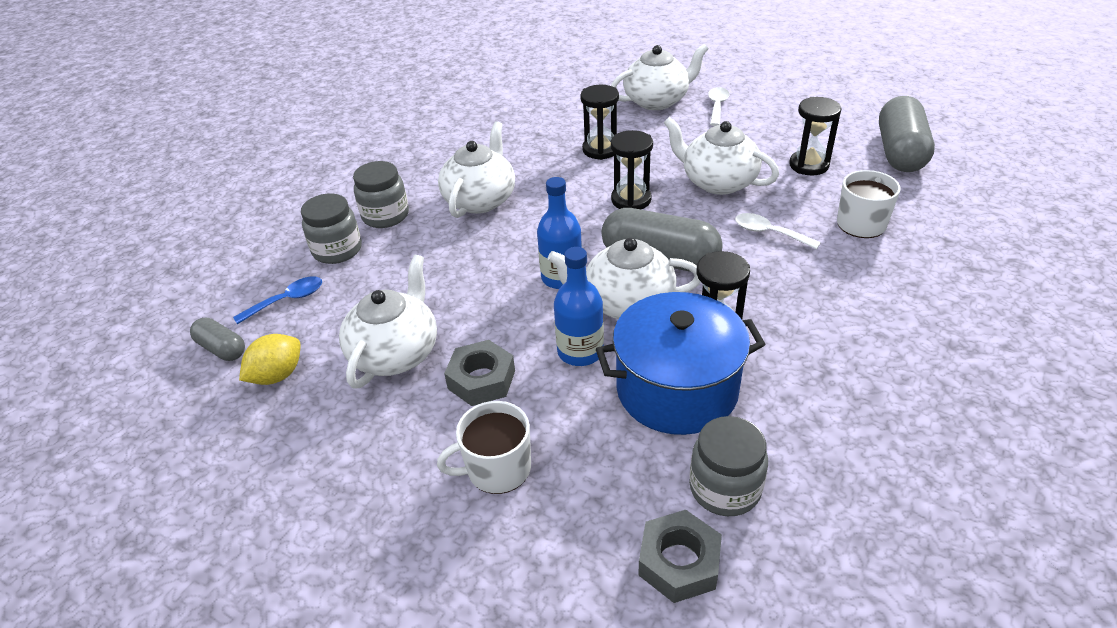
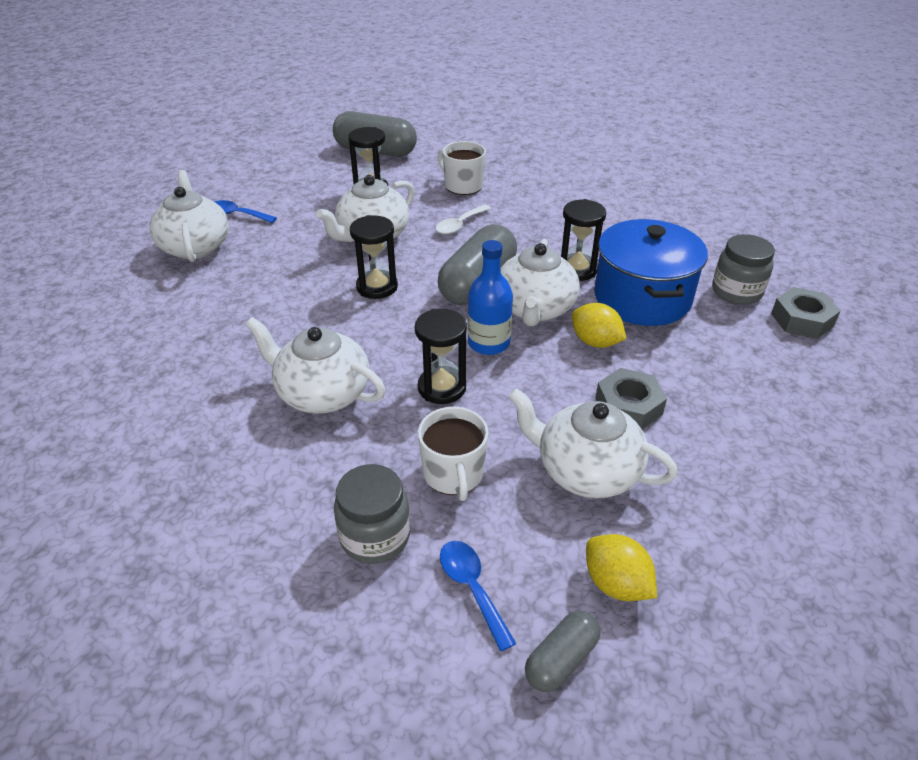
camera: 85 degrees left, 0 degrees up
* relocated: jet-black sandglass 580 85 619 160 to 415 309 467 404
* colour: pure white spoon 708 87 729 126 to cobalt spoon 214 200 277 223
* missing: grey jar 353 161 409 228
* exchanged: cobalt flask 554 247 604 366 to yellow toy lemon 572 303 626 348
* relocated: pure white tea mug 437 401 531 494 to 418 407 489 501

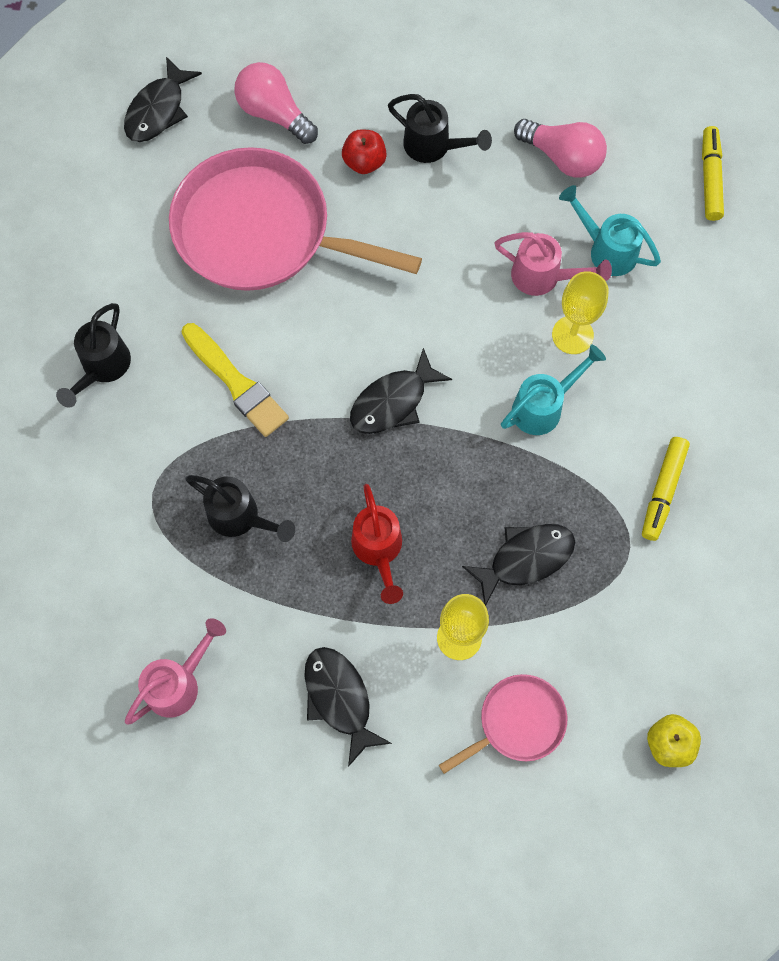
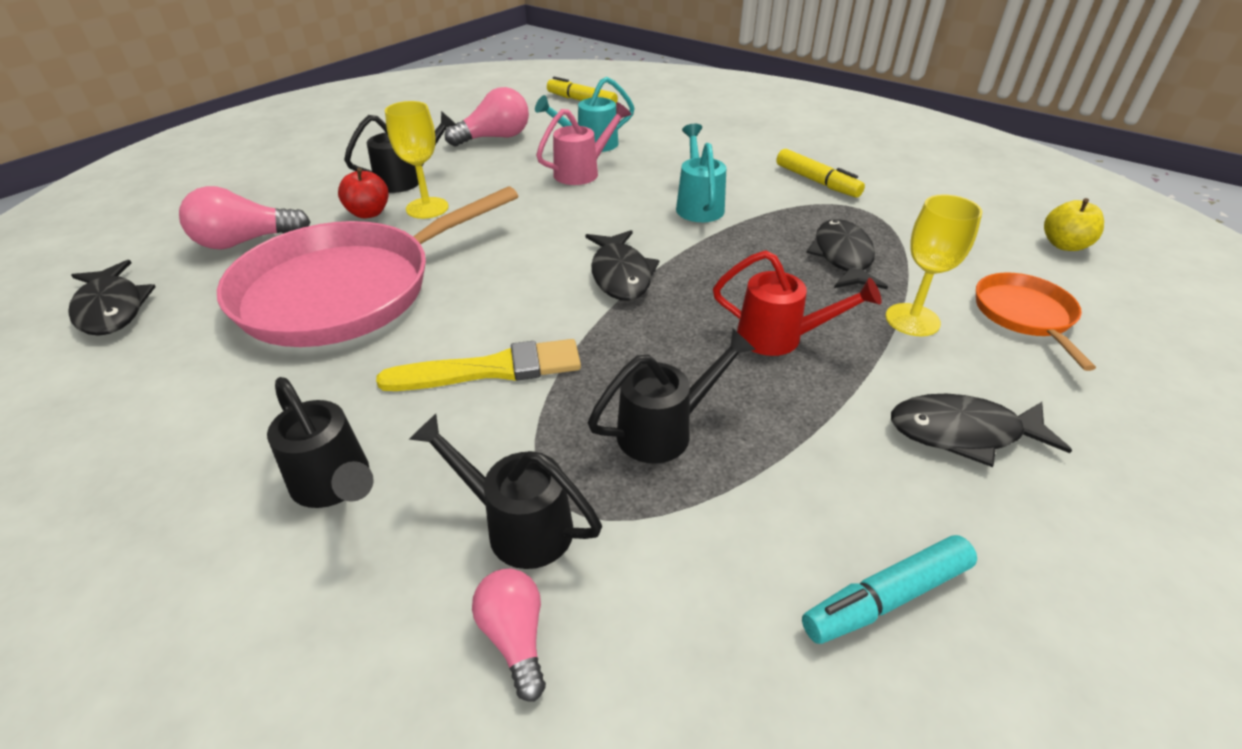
camera: 60 degrees left, 30 degrees down
* relocated: yellow chalice 552 271 609 354 to 385 101 449 219
* exchanged: rosy sprinkling can 125 618 226 725 to teal marker pen 802 535 977 644
* colour: rosy skillet 439 674 567 774 to orange-coloured skillet 976 272 1096 371
* appeared: jet-black sprinkling can 409 414 602 569
* appeared: rosy lightbulb 472 569 546 701

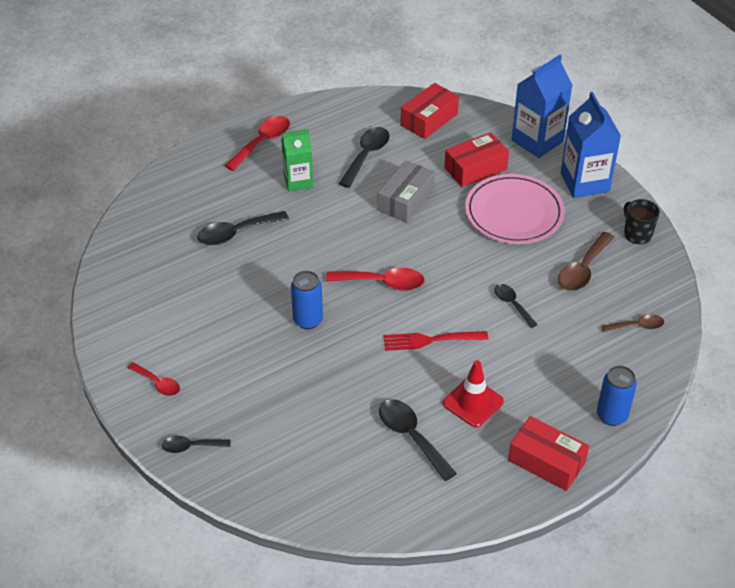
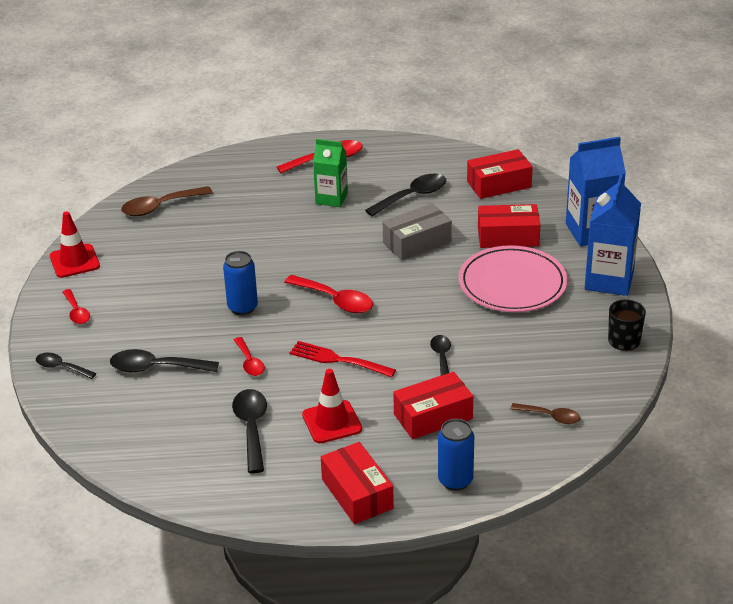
camera: 30 degrees right, 10 degrees down
* relocated: jet-black spoon 197 211 289 245 to 110 349 219 372
* relocated: dark brown spoon 558 232 615 291 to 121 186 213 216
* appeared: scarlet traffic cone 50 211 100 278
* appeared: scarlet spoon 234 337 265 376
* appeared: scarlet parcel 393 372 473 439

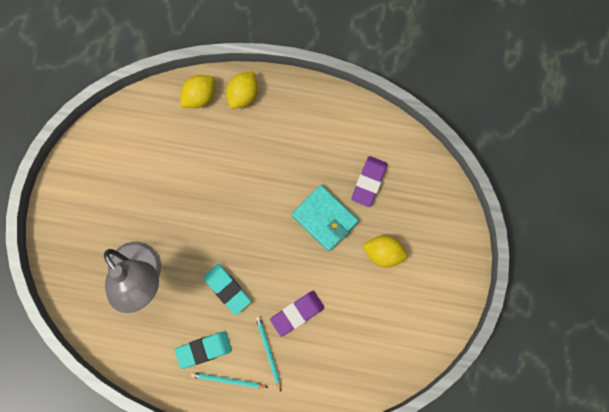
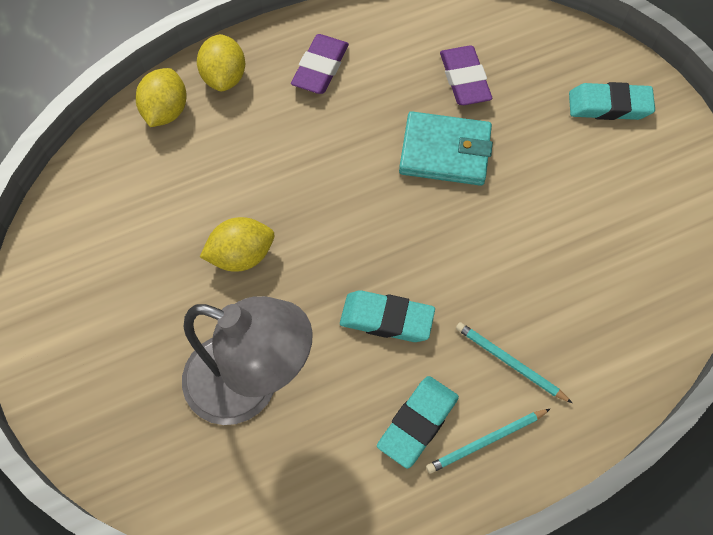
camera: 35 degrees left, 15 degrees down
* relocated: yellow toy lemon 362 235 407 267 to 200 217 274 272
* relocated: violet eraser 270 291 324 337 to 291 34 349 94
* appeared: teal eraser 569 82 655 120

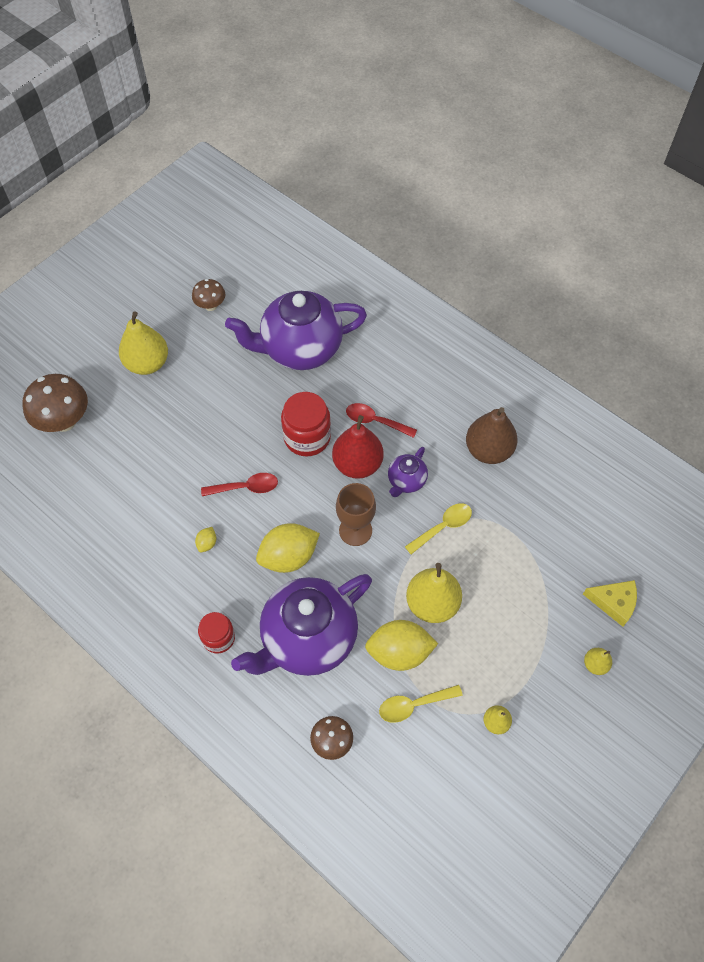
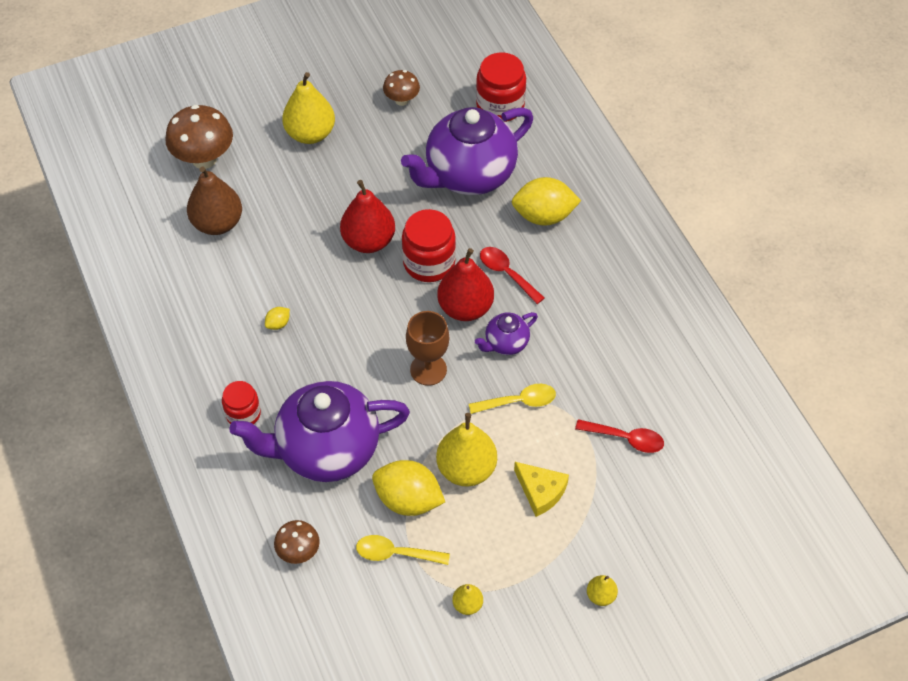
camera: 25 degrees right, 5 degrees down
* spun: violet china teapot 225 291 367 370 = 401 107 533 195 45 degrees counterclockwise
* relocated: dark brown pear fruit 466 407 518 464 to 187 167 242 235
* relocated: scarlet spoon 201 473 278 496 to 575 419 664 453
* relocated: yellow toy lemon 256 523 320 573 to 512 177 581 226
* relocated: yellow piece of cheese 583 580 637 627 to 514 462 569 517
* appeared: scarlet jar 476 52 526 122
* appeared: scarlet pear fruit 340 180 395 253

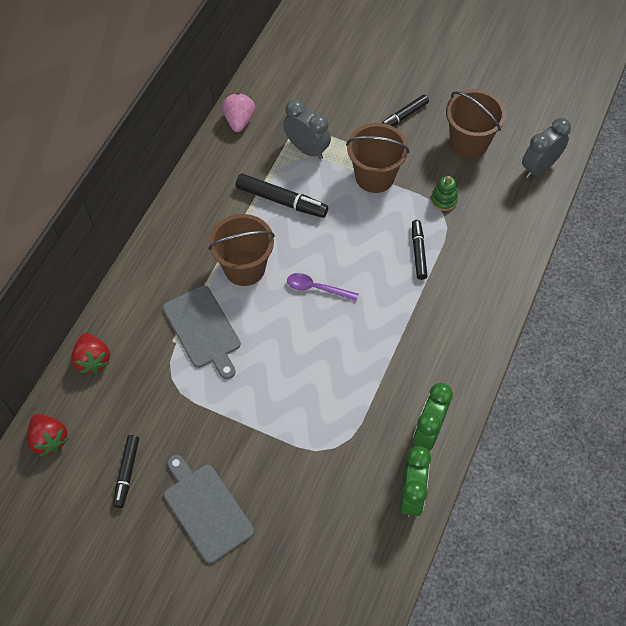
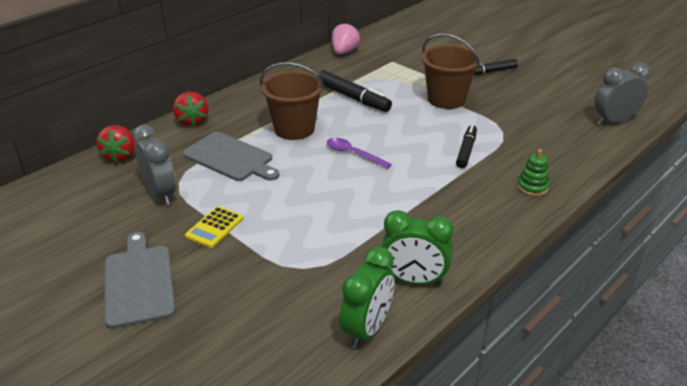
camera: 20 degrees right, 25 degrees down
* missing: dark brown sand bucket 446 89 506 158
* relocated: grey bedside clock 283 100 331 159 to 133 125 176 205
* relocated: emerald ring stacker 431 176 458 211 to 517 149 550 196
* spun: grey bread board 163 285 241 379 = 183 132 279 181 45 degrees counterclockwise
* spun: emerald bedside clock 413 383 453 450 = 381 210 454 285 120 degrees counterclockwise
* relocated: scarlet berry 27 414 68 457 to 173 92 208 126
* missing: jet-black marker pen 113 435 139 508
* appeared: yellow pocket calculator 185 206 243 248

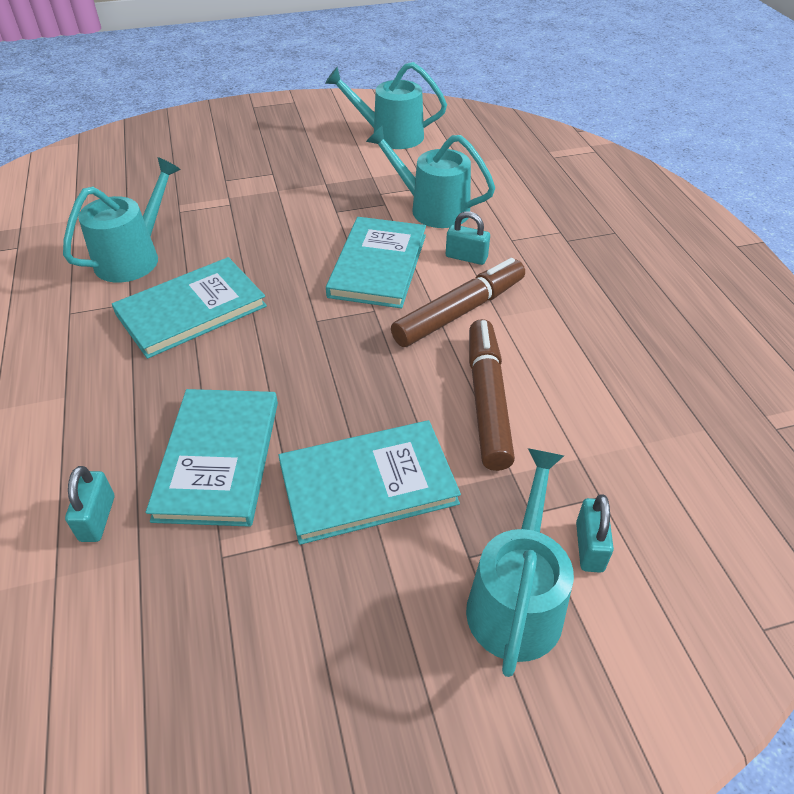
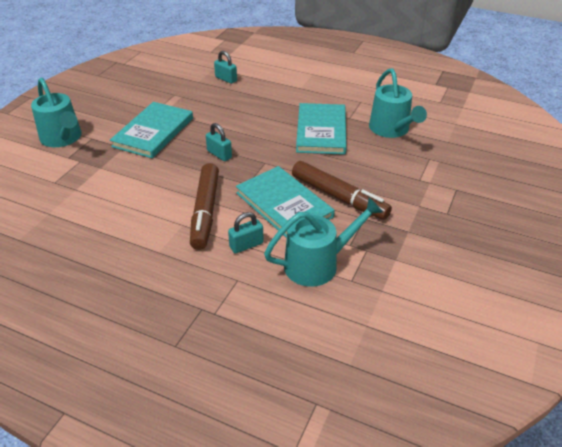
camera: 130 degrees right, 5 degrees down
* missing: teal sprinkling can 325 62 447 149
* relocated: dark brown marker pen 469 319 515 471 to 292 161 392 220
* missing: teal hardcover 146 389 278 527
* relocated: teal padlock 576 494 614 573 to 206 123 232 161

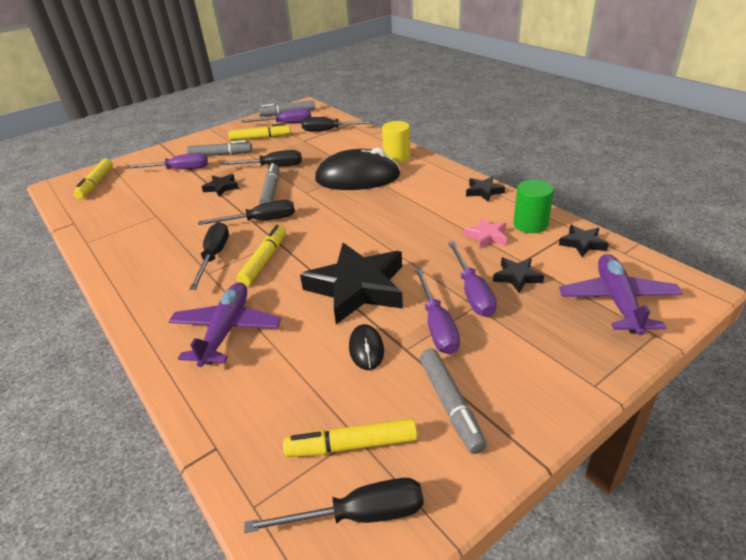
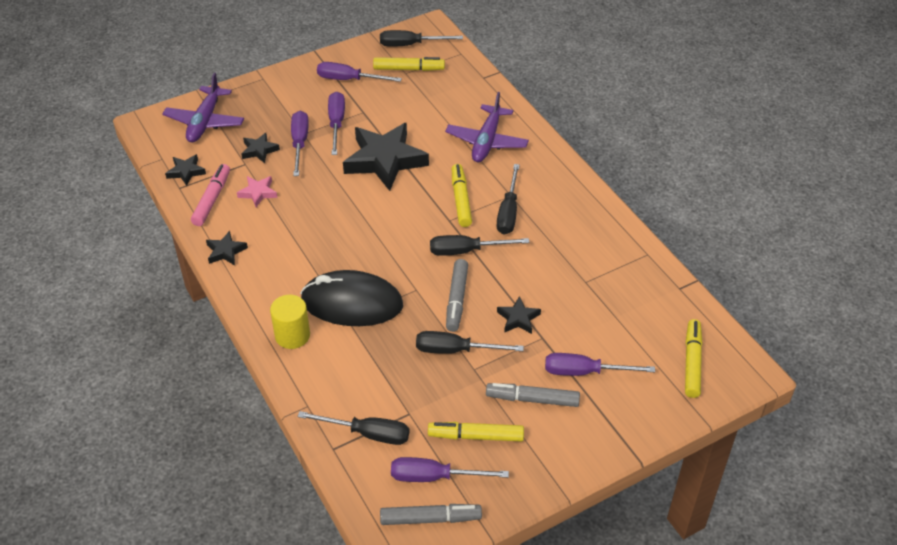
camera: 175 degrees left, 10 degrees up
* exchanged: emerald cylinder 513 180 554 233 to rosy marker pen 191 164 230 226
* spun: yellow marker pen 237 225 286 286 = 452 164 472 227 150 degrees clockwise
* missing: jet-black computer mouse 349 324 384 370
* exchanged: grey marker pen 420 349 487 454 to violet screwdriver 317 62 402 82

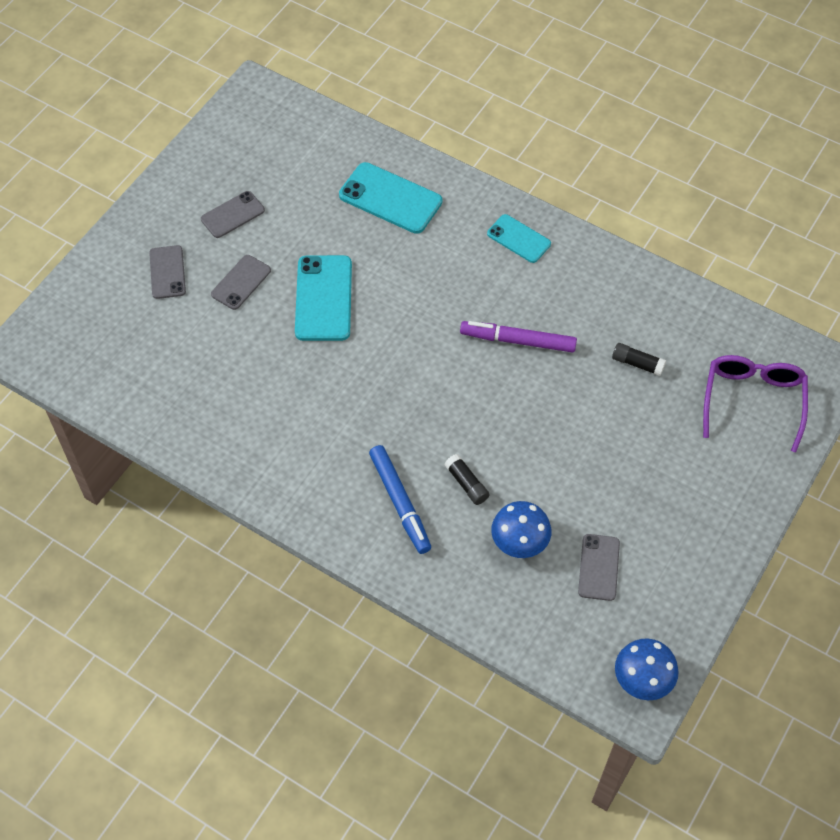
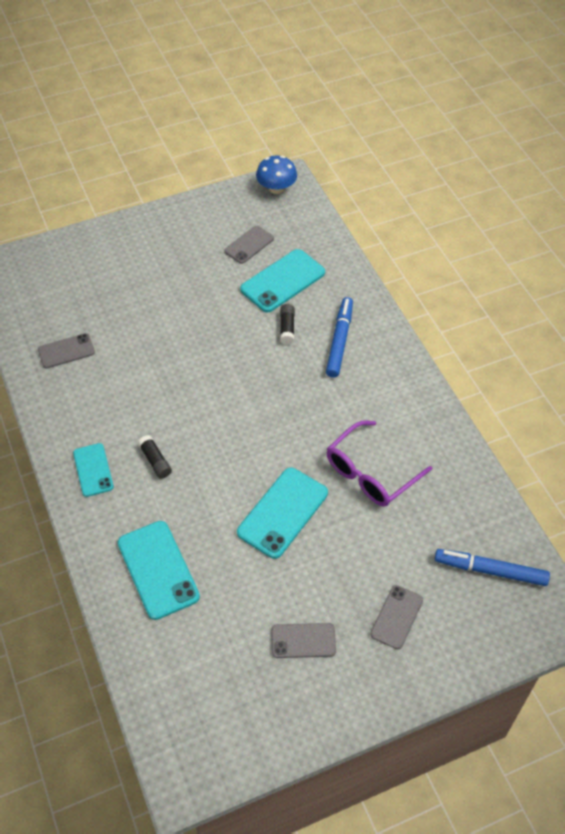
camera: 145 degrees left, 5 degrees down
* relocated: grey mobile phone 211 255 271 310 to 38 333 95 368
* missing: violet marker pen 460 321 577 353
* relocated: jet-black stick of glue 612 343 666 376 to 138 435 172 479
* relocated: violet spectacles 703 355 808 452 to 327 420 432 507
* exchanged: cobalt mushroom 491 501 551 558 to teal mobile phone 240 249 325 312
* appeared: cobalt marker pen 435 549 550 586

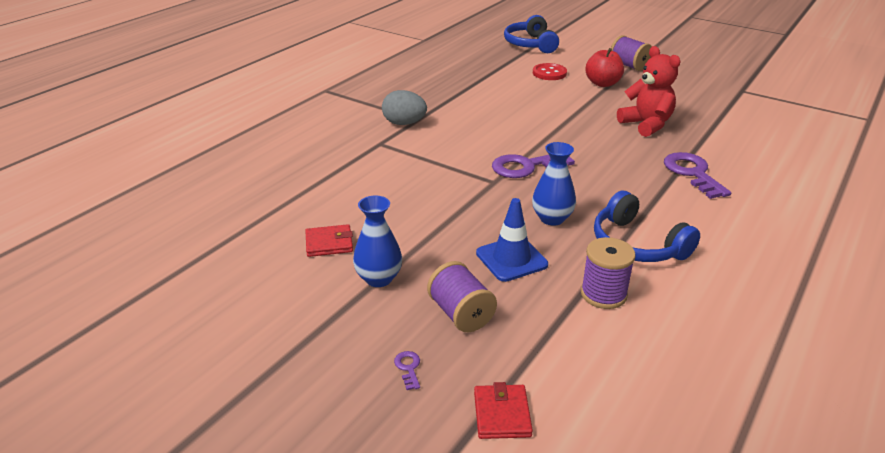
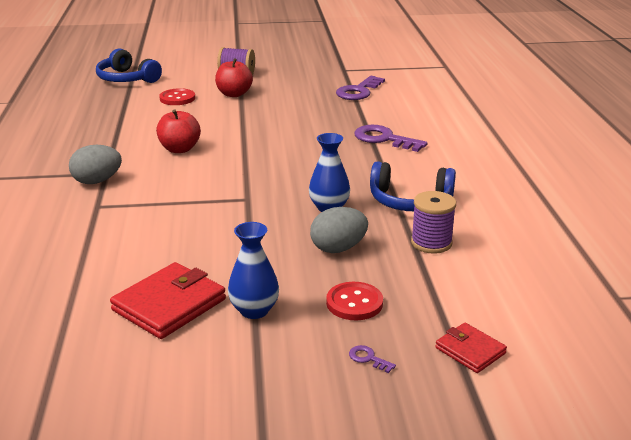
camera: 40 degrees left, 5 degrees down
* missing: scarlet teddy 617 46 681 137
* relocated: violet latchkey 492 154 575 178 to 336 76 385 100
* exchanged: cobalt traffic cone 476 198 548 282 to grey egg 310 207 368 253
* size: scarlet card wallet 305 224 353 257 = 110 262 226 339 x1.75
* exchanged: violet reel of thread 427 261 497 332 to scarlet shirt button 326 282 383 320
* appeared: scarlet apple 156 109 201 153

